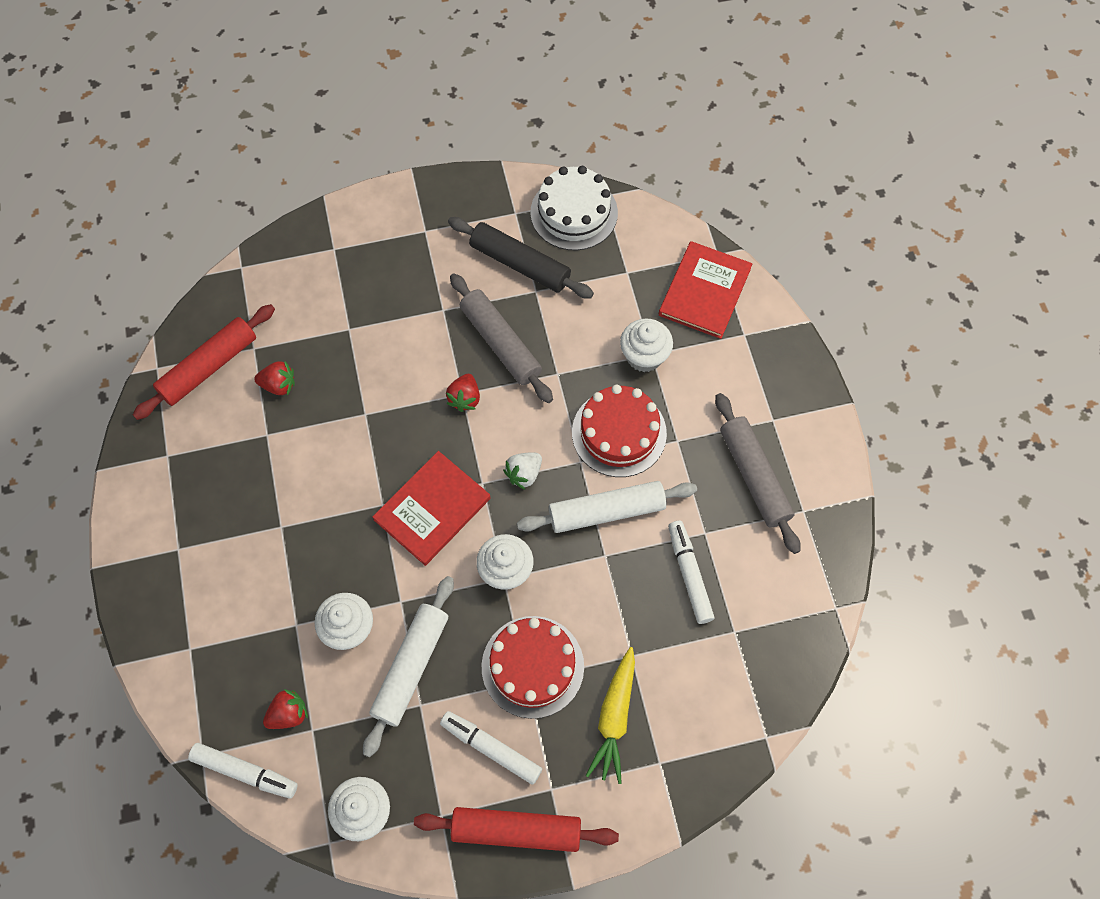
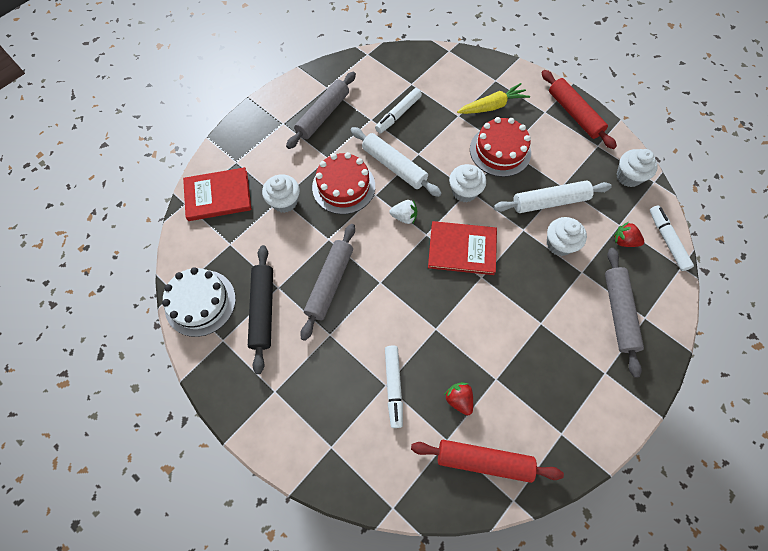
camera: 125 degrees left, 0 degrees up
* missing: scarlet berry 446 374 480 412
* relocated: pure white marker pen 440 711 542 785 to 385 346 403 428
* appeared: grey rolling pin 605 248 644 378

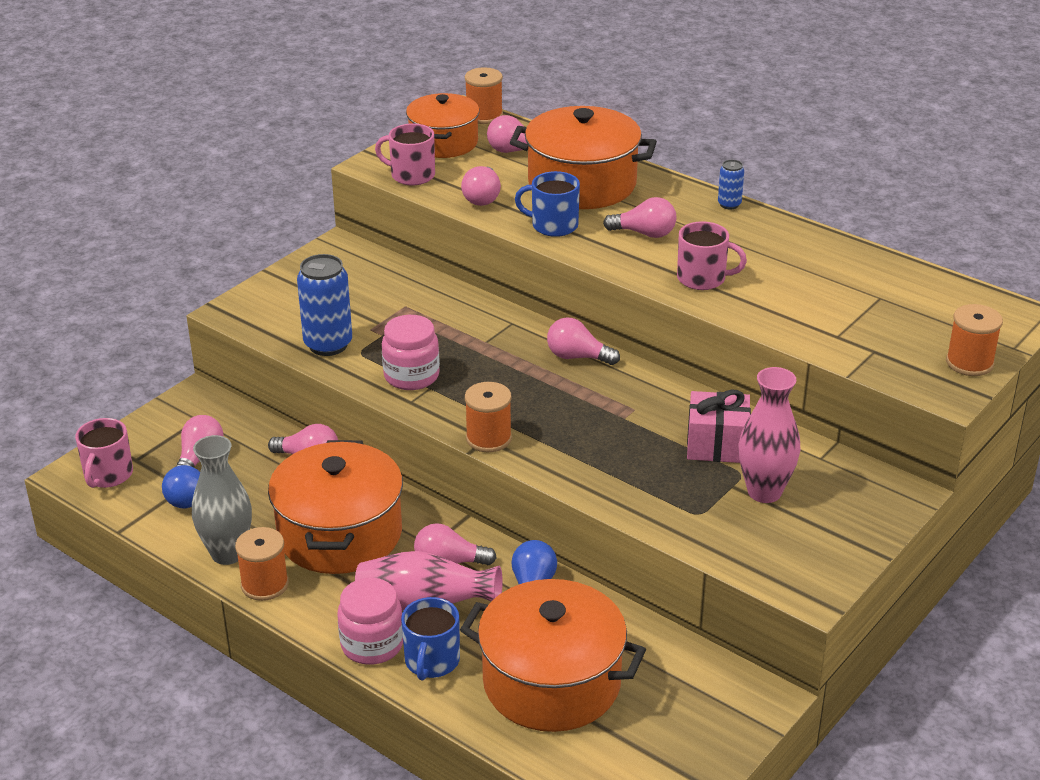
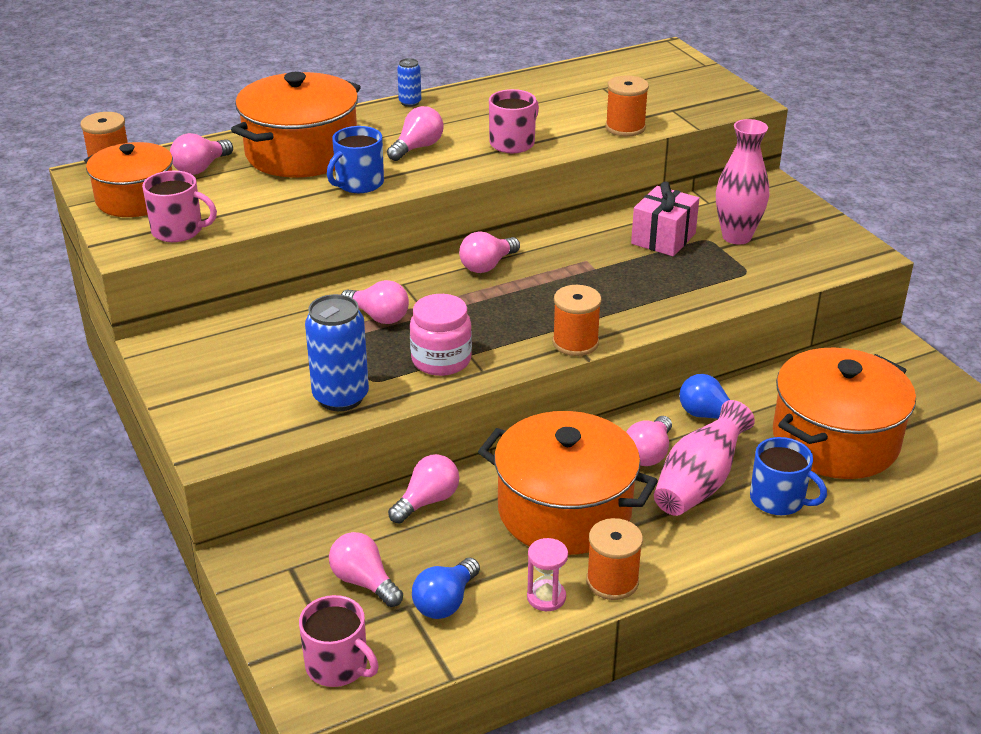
camera: 65 degrees left, 0 degrees up
* spun: rosy tea mug 375 123 435 185 = 142 170 217 242 120 degrees counterclockwise
* relocated: rosy lightbulb 461 166 501 206 to 341 280 409 324
* relocated: orange-coloured reel of thread 946 304 1003 376 to 605 75 649 137
* exchanged: grey flower vase 192 435 252 565 to rosy sandglass 527 538 568 611
* missing: rosy jar 337 578 403 665

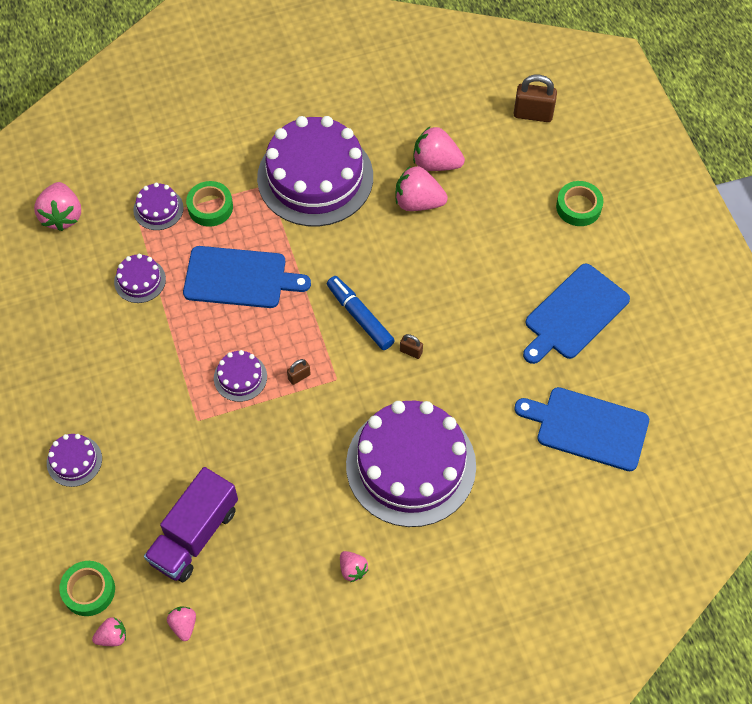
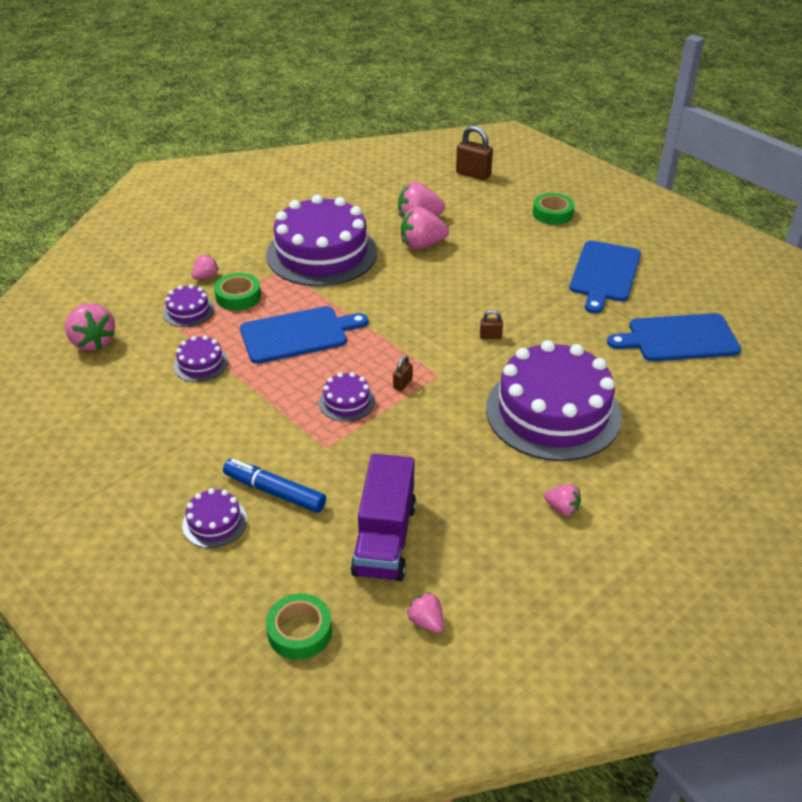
camera: 25 degrees left, 20 degrees down
* spun: dark brown padlock 513 75 557 122 = 456 125 493 180 45 degrees clockwise
* relocated: cobalt marker pen 327 276 395 350 to 223 459 326 513
* relocated: rosy berry 92 617 126 646 to 192 255 219 280

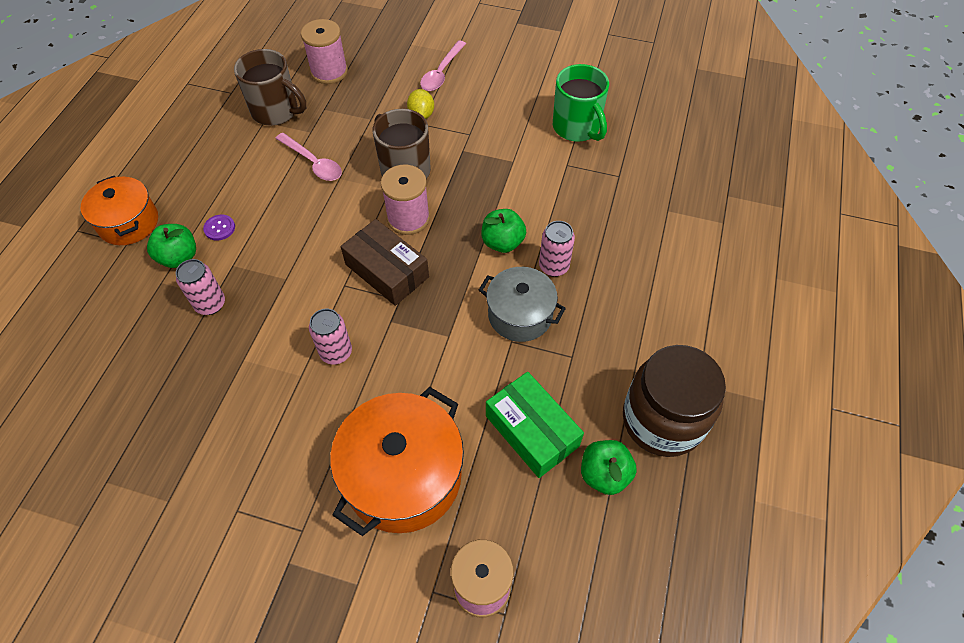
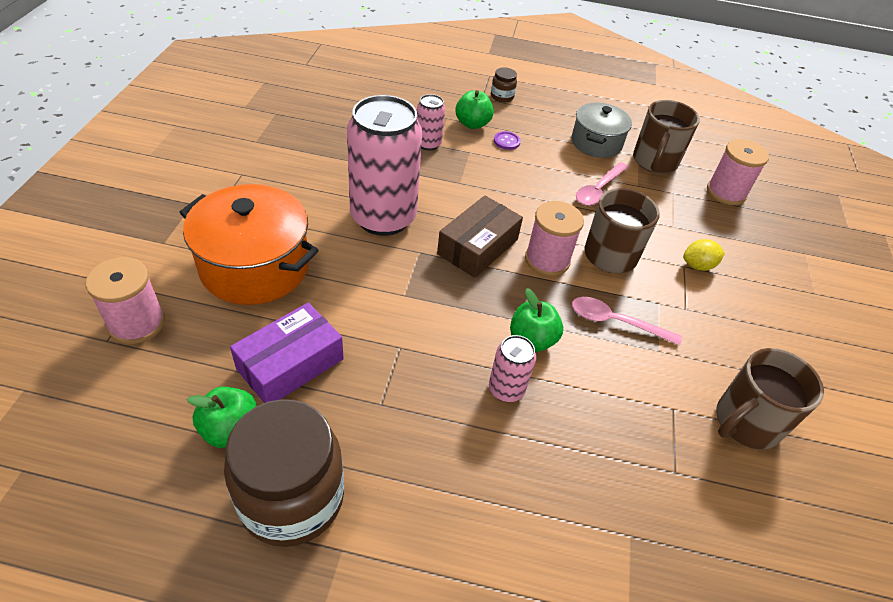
camera: 80 degrees right, 10 degrees down
* relocated: rosy spoon 420 40 466 91 to 572 297 682 345
* colour: emerald tea mug 553 64 609 142 to dark brown tea mug 716 348 824 450
* exchanged: orange-coloured cooking pot 81 176 158 245 to dark brown jar 491 67 517 103
* relocated: grey cooking pot 479 267 566 342 to 572 103 632 158
* size: rosy can 309 309 352 364 = 347 95 422 236 x2.17
* colour: emerald parcel 486 372 584 478 to violet parcel 230 303 344 403

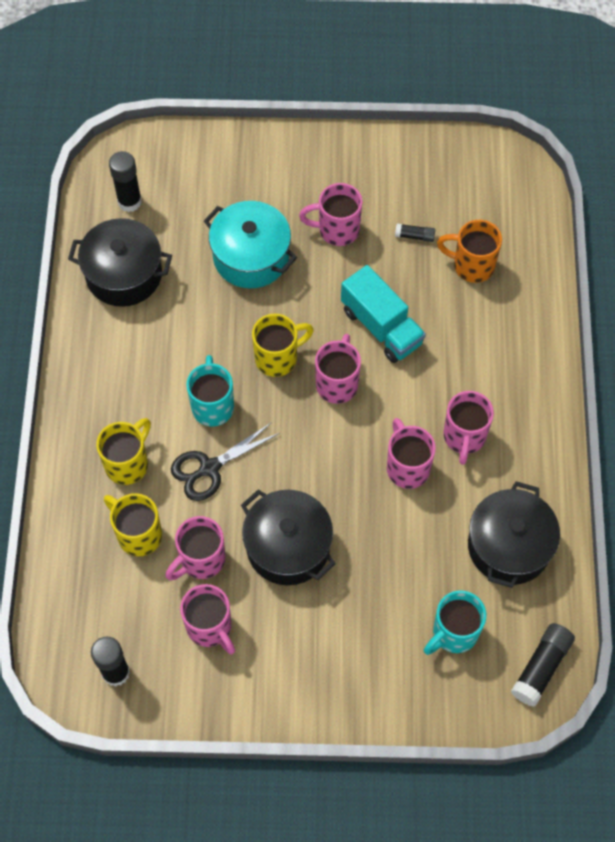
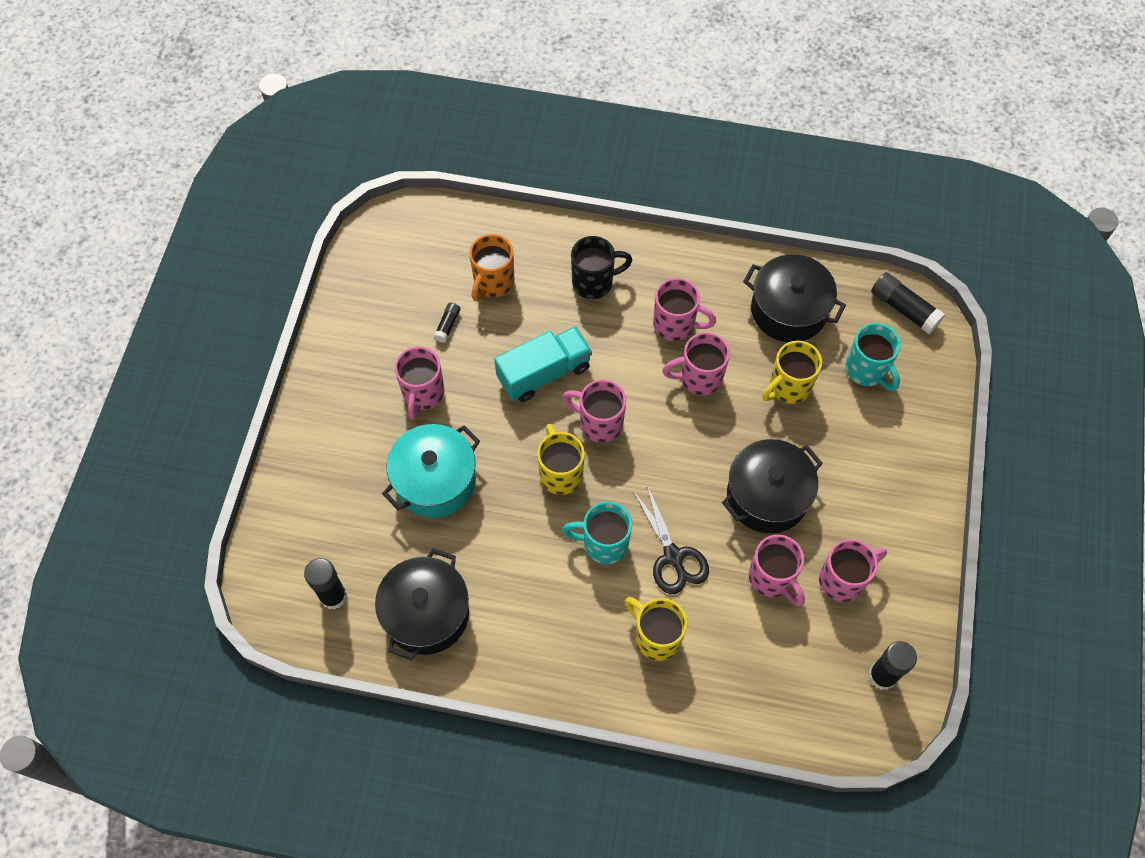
camera: 80 degrees left, 0 degrees up
* relocated: yellow tea mug 104 493 162 556 to 762 341 822 404
* appeared: jet-black tea mug 571 236 632 299

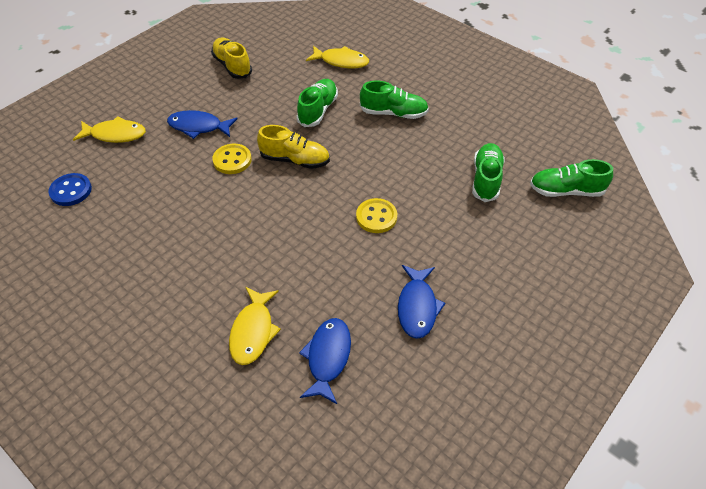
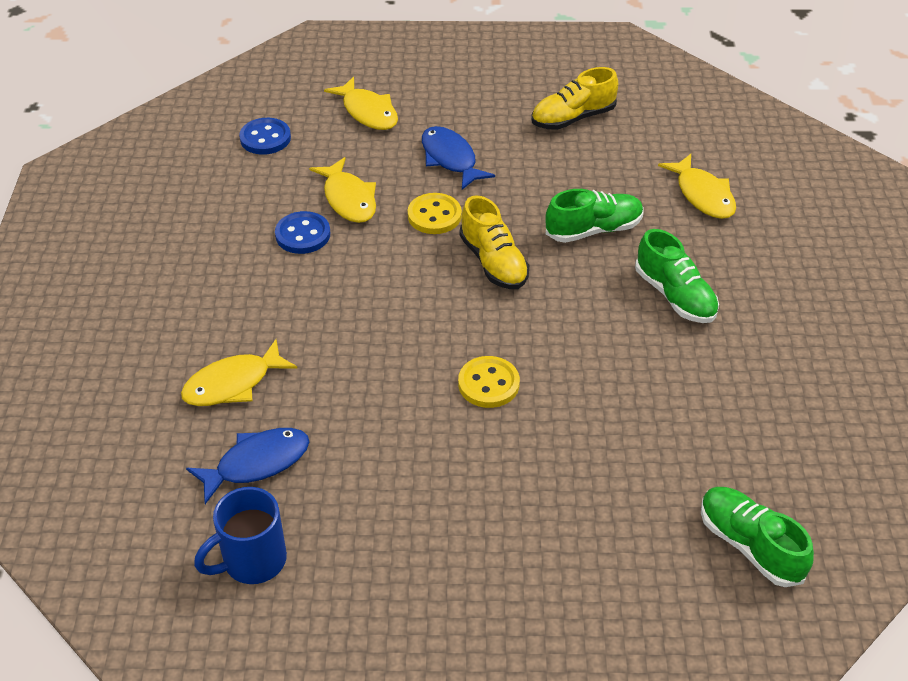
camera: 50 degrees right, 5 degrees down
* spun: yellow lace-up shoe 211 37 252 79 = 531 67 618 130 135 degrees counterclockwise
* missing: emerald lace-up shoe 472 143 505 202
* missing: cobalt fish figure 398 265 445 339
* appeared: yellow fish figure 309 157 376 223
* appeared: cobalt shirt button 275 211 330 254
* appeared: cobalt tea mug 194 487 287 584

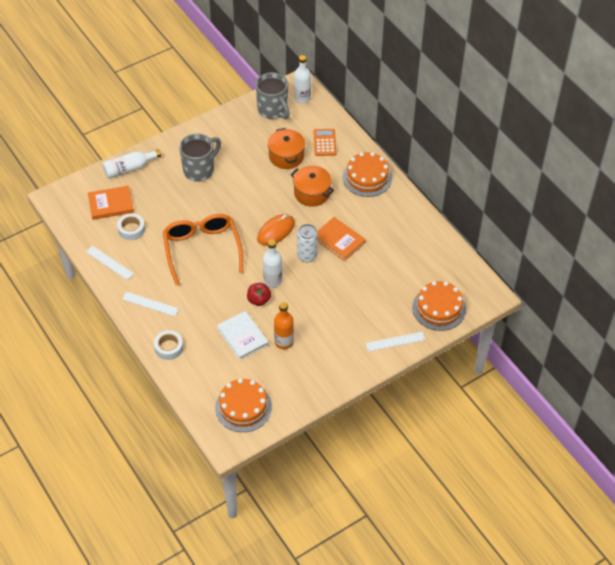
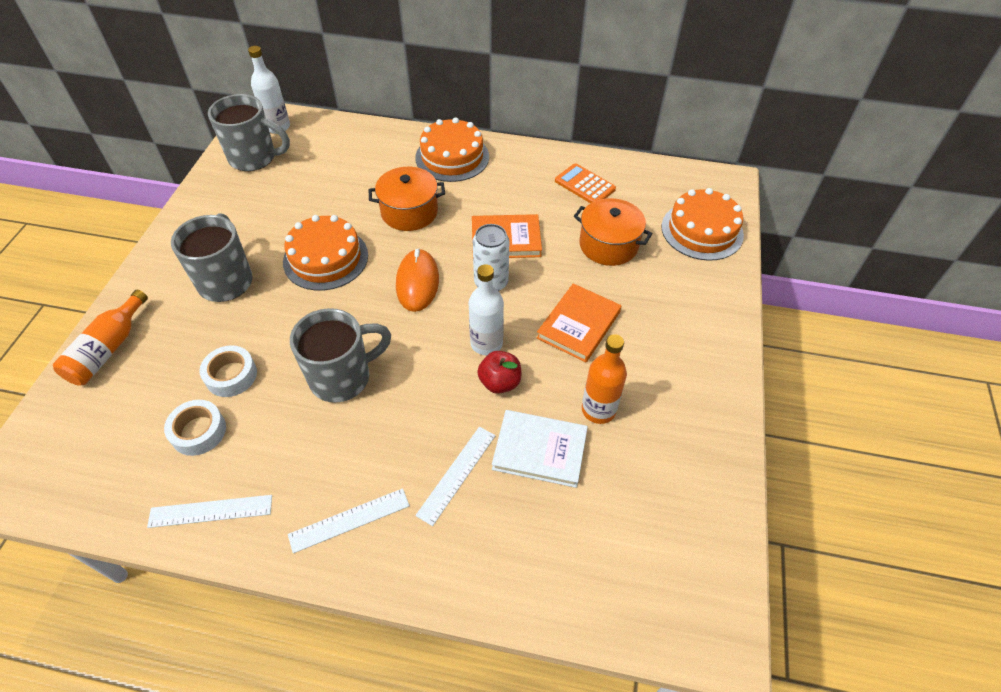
camera: 45 degrees left, 0 degrees up
* relocated: orange-coloured cooking pot 268 128 305 169 to 574 198 652 266
* relocated: orange-coloured pocket calculator 314 129 336 156 to 555 163 616 203
* colour: pure white flask 103 149 161 179 to orange-coloured flask 53 290 148 386
* relocated: orange-coloured hardcover 88 186 134 220 to 537 283 621 362
* exchanged: orange-coloured spectacles 163 214 243 286 to grey tea mug 290 308 391 403
* relocated: pure white tape 154 330 183 360 to 199 345 257 397
* relocated: pure white measuring stick 366 332 425 352 to 415 427 496 526
* relocated: orange-coloured cake 215 378 272 432 to 283 215 368 291

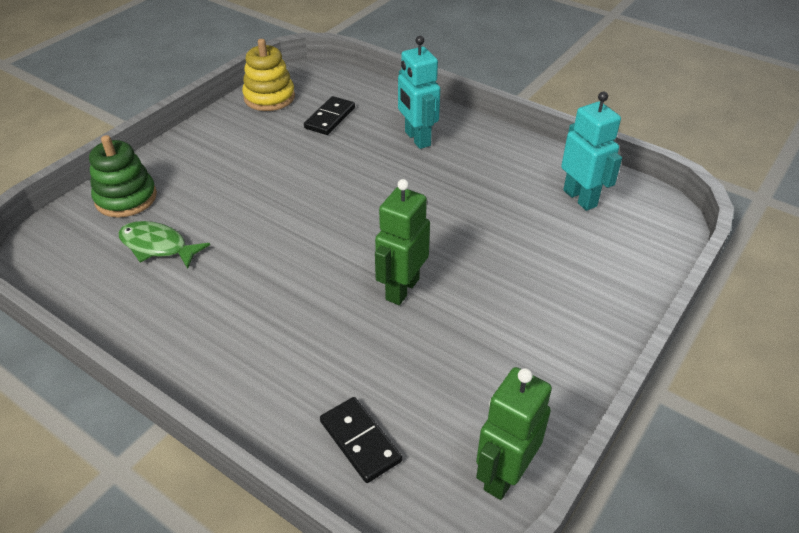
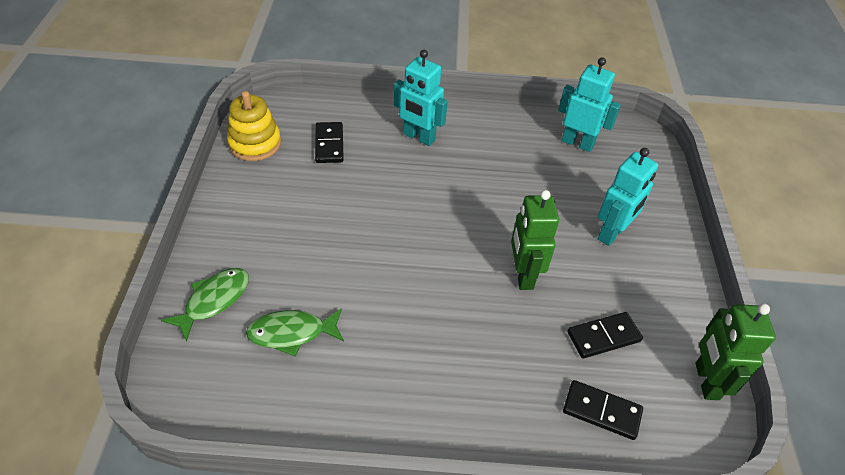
camera: 35 degrees left, 5 degrees up
* exchanged: emerald ring stacker 89 135 157 218 to emerald fish figure 161 268 249 342
* appeared: teal robot figure 598 148 658 246
* appeared: jet-black domino piece 567 312 643 359

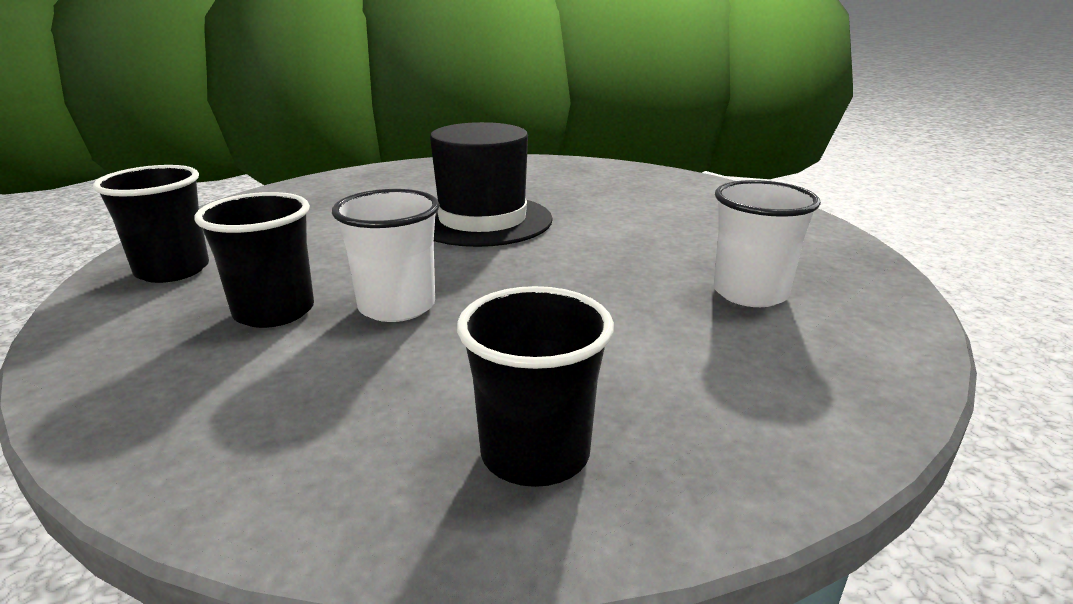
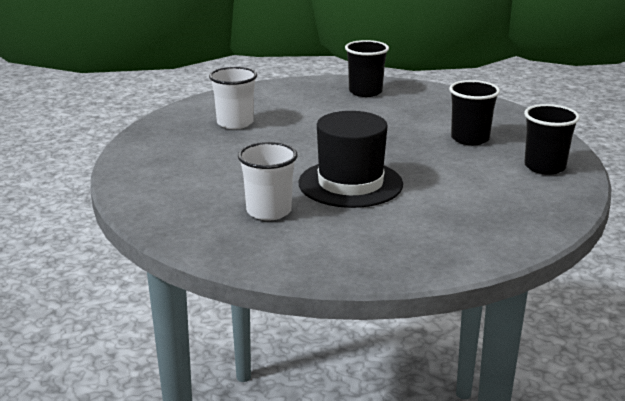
camera: 165 degrees left, 0 degrees up
* relocated: pure white beaker 332 189 440 322 to 238 142 298 220

